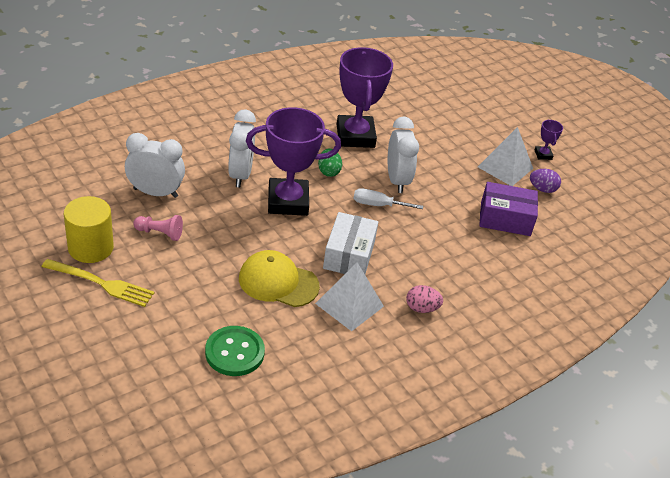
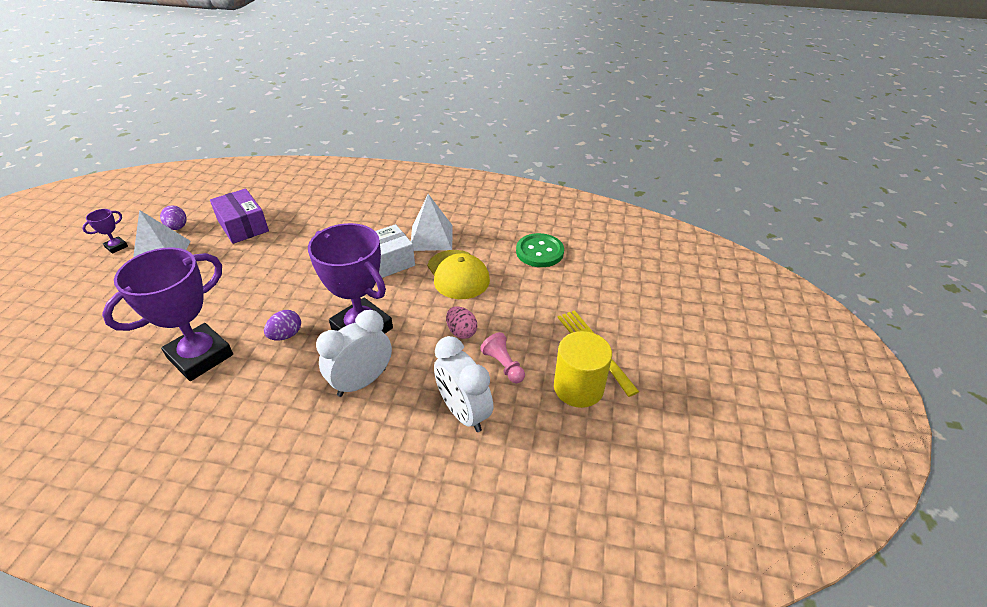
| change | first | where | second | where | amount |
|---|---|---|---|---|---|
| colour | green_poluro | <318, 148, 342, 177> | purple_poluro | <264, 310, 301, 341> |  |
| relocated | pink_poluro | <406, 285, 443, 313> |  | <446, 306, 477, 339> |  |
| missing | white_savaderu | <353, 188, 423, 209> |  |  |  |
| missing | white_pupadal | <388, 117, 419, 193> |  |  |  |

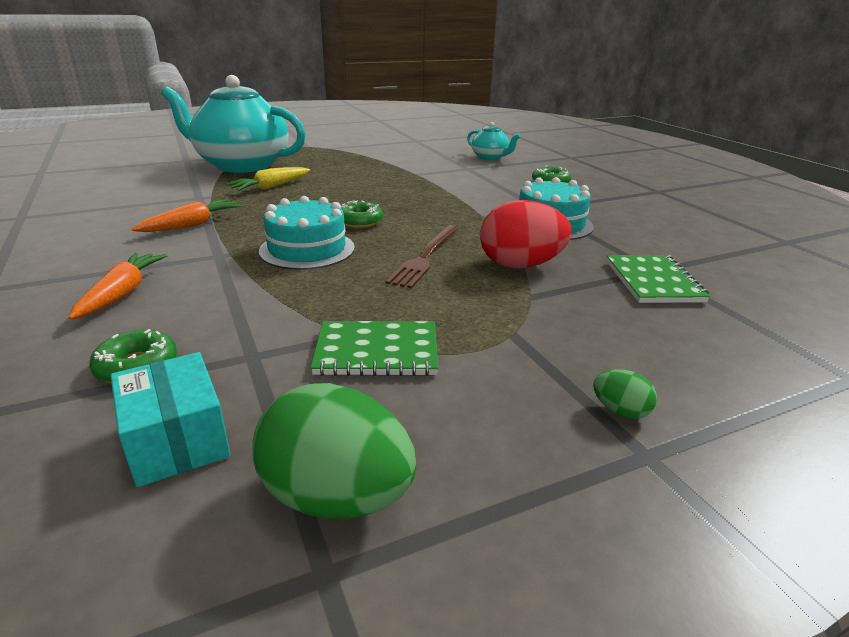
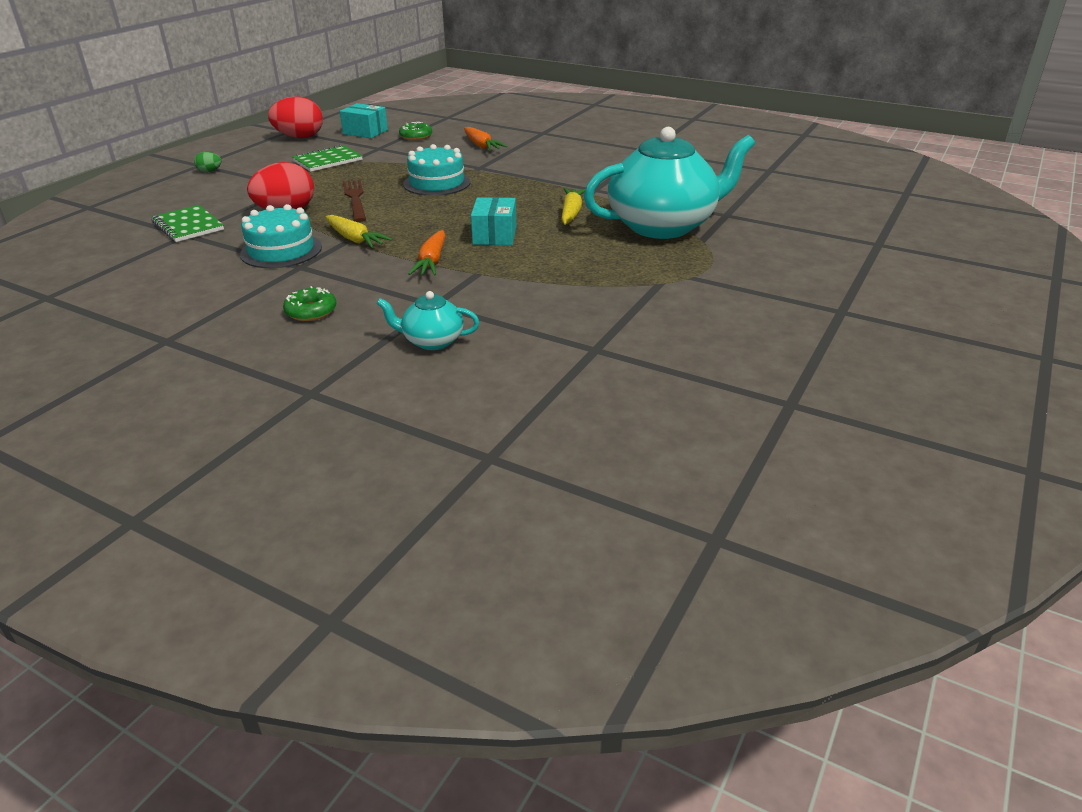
| change | first | where | second | where | amount |
|---|---|---|---|---|---|
| colour | green_poluro | <252, 383, 416, 519> | red_poluro | <268, 96, 323, 138> |  |
| appeared |  |  | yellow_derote | <325, 215, 393, 248> |  |
| relocated | orange_derote | <131, 199, 242, 232> |  | <408, 230, 446, 276> |  |
| appeared |  |  | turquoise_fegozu | <471, 197, 516, 245> |  |
| missing | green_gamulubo | <341, 201, 383, 228> |  |  |  |

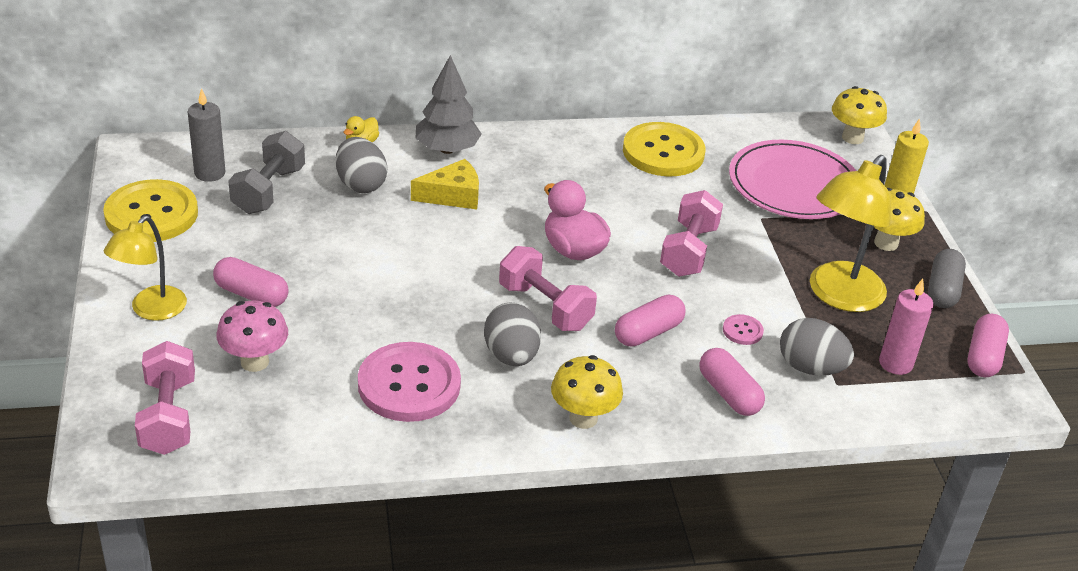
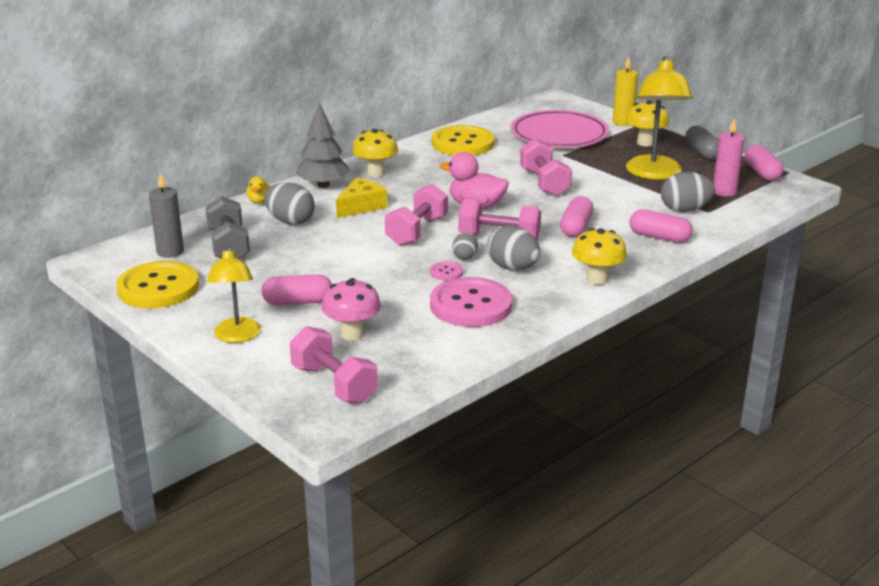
| change | first | where | second | where | amount |
|---|---|---|---|---|---|
| relocated | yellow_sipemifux | <832, 86, 887, 144> |  | <352, 129, 398, 177> |  |
| appeared |  |  | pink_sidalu | <385, 184, 448, 246> |  |
| relocated | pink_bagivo | <723, 314, 764, 345> |  | <430, 261, 463, 281> |  |
| appeared |  |  | grey_poluro | <452, 232, 478, 260> |  |

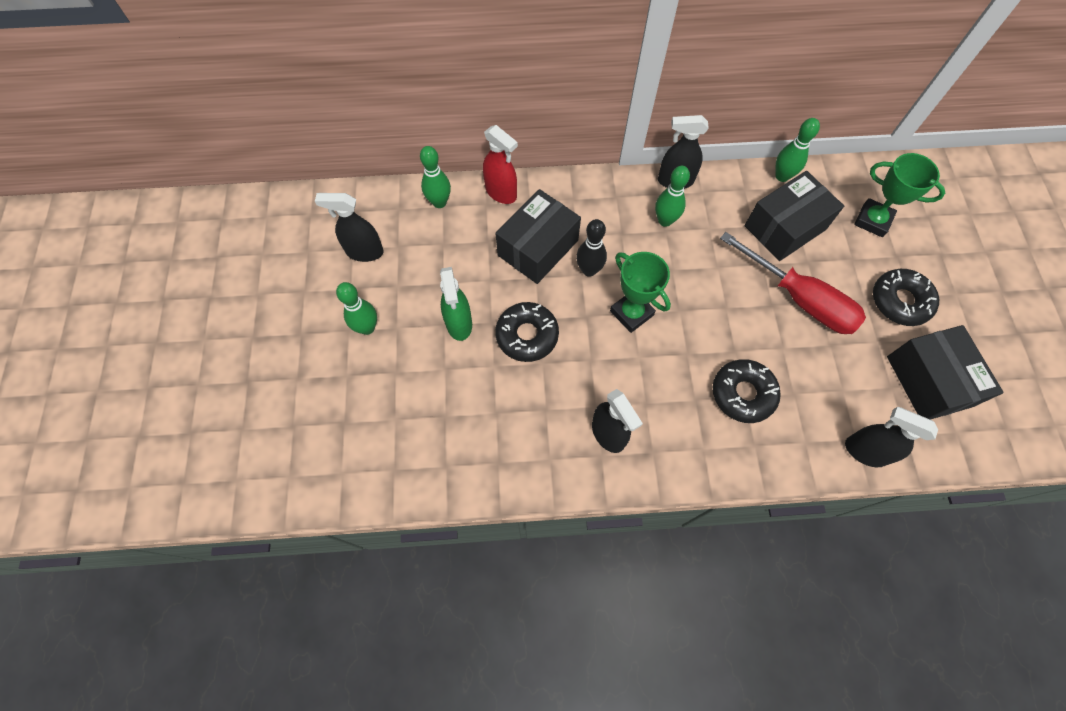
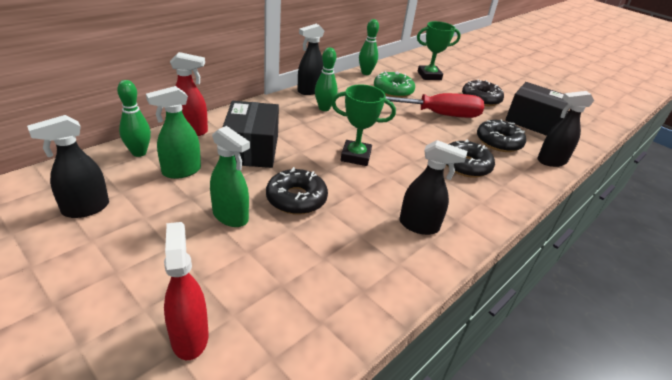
| change | first | where | second | where | amount |
|---|---|---|---|---|---|
| appeared |  |  | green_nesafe | <146, 86, 201, 179> |  |
| appeared |  |  | red_nesafe | <164, 222, 209, 360> |  |
| exchanged | black_fegozu | <745, 171, 844, 261> | green_gamulubo | <374, 71, 415, 98> |  |
| appeared |  |  | black_gamulubo | <477, 119, 526, 152> |  |
| missing | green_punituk | <336, 282, 377, 335> |  |  |  |
| missing | black_punituk | <576, 219, 607, 277> |  |  |  |

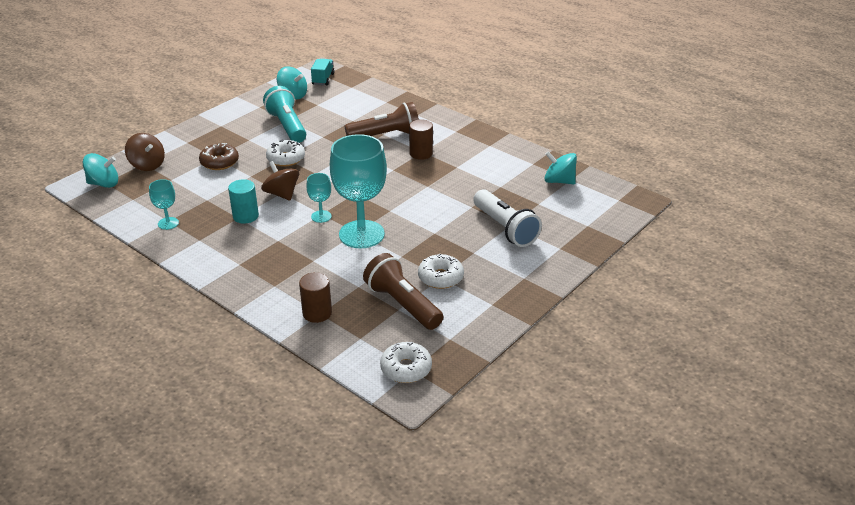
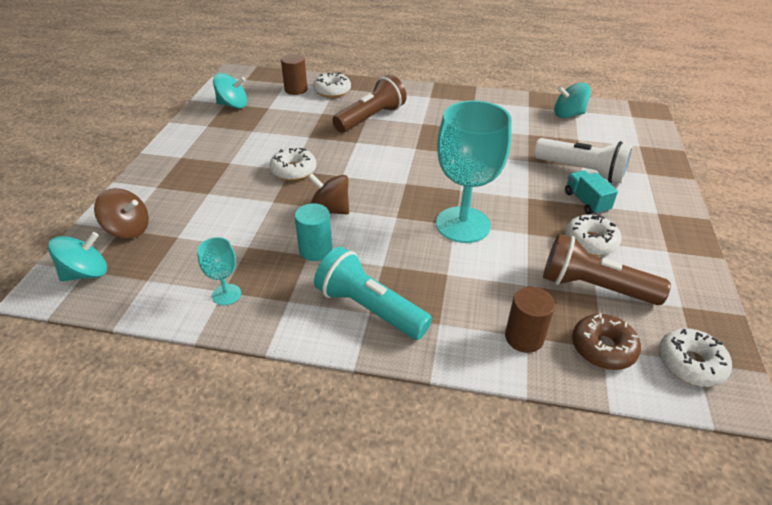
| change | first | where | second | where | amount |
|---|---|---|---|---|---|
| relocated | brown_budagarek | <409, 119, 433, 160> |  | <281, 54, 307, 95> |  |
| appeared |  |  | white_gamulubo | <313, 72, 351, 98> |  |
| relocated | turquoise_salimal | <263, 86, 306, 143> |  | <314, 247, 432, 340> |  |
| relocated | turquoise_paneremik | <311, 59, 335, 85> |  | <565, 170, 618, 215> |  |
| relocated | brown_gamulubo | <199, 143, 239, 170> |  | <572, 313, 641, 370> |  |
| missing | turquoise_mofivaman | <306, 173, 332, 223> |  |  |  |

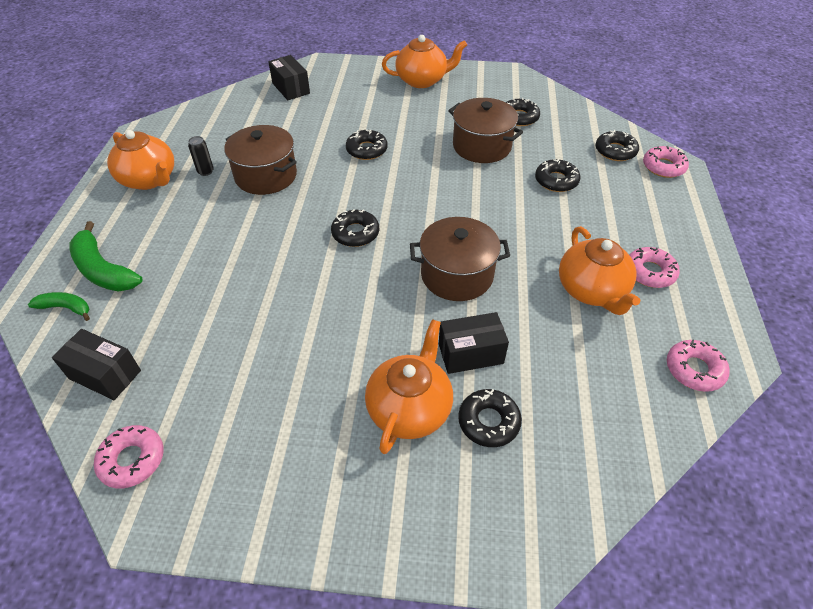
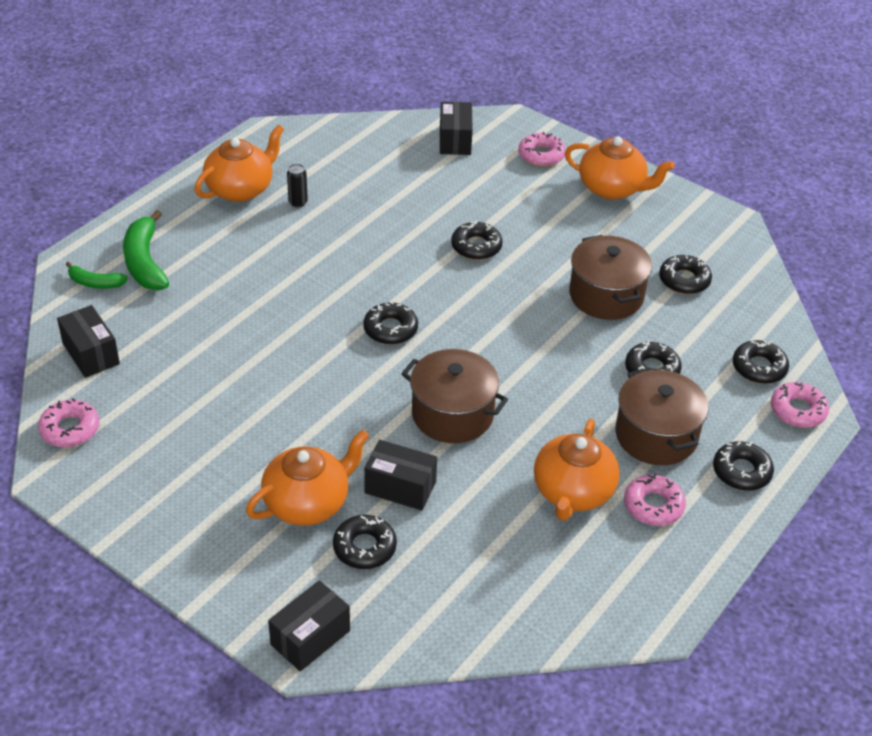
| change | first | where | second | where | amount |
|---|---|---|---|---|---|
| spun | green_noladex | <28, 292, 90, 321> |  | <66, 262, 128, 289> | 150 degrees clockwise |
| spun | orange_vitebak | <107, 130, 174, 190> |  | <194, 125, 284, 202> | 120 degrees counterclockwise |
| appeared |  |  | black_fegozu | <268, 580, 350, 672> |  |
| relocated | pink_gamulubo | <667, 339, 730, 392> |  | <518, 132, 566, 167> |  |
| relocated | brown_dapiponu | <224, 125, 297, 195> |  | <615, 368, 708, 465> |  |
| appeared |  |  | black_gamulubo | <713, 441, 774, 491> |  |

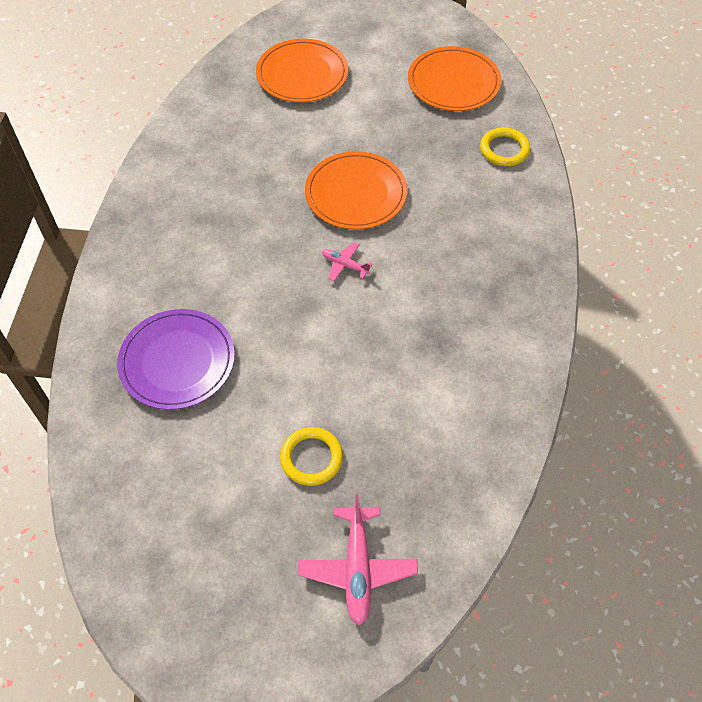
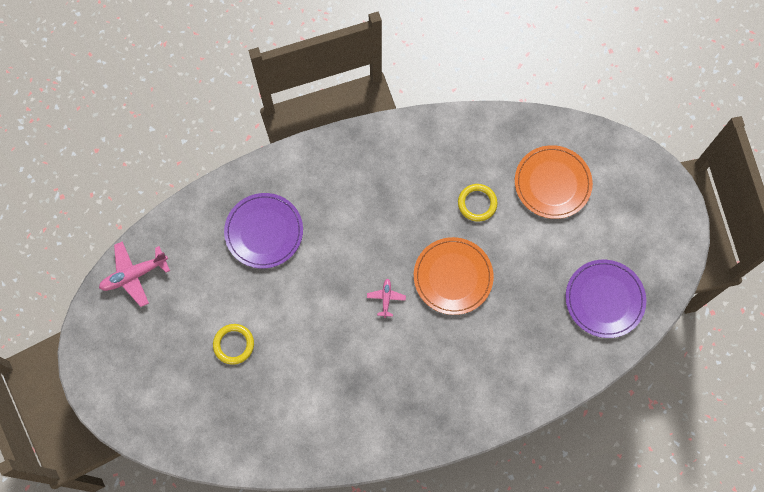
| change | first | where | second | where | amount |
|---|---|---|---|---|---|
| relocated | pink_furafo | <298, 494, 418, 626> |  | <99, 241, 170, 307> |  |
| relocated | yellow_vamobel | <480, 128, 530, 166> |  | <458, 184, 498, 222> |  |
| colour | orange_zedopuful | <408, 46, 501, 111> | purple_zedopuful | <566, 260, 646, 338> |  |

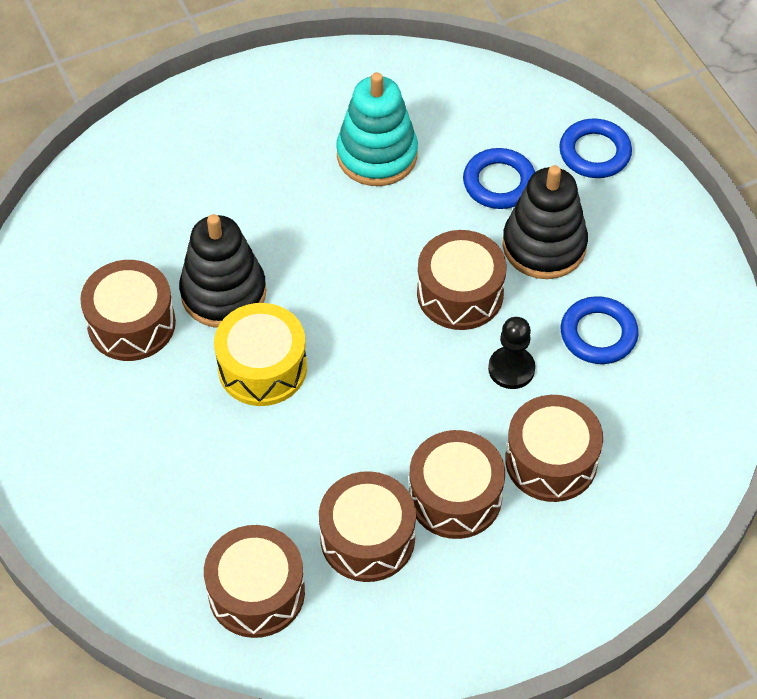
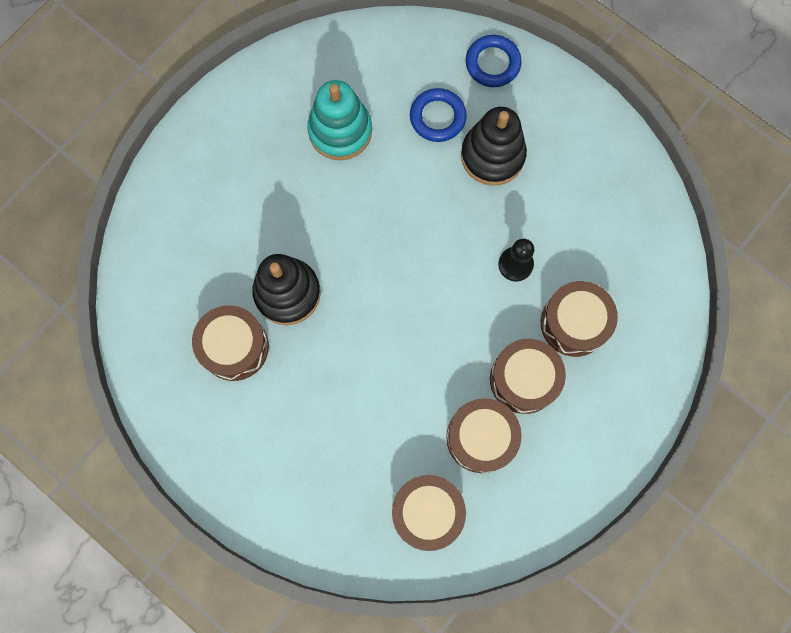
| change | first | where | second | where | amount |
|---|---|---|---|---|---|
| missing | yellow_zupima | <214, 303, 307, 406> |  |  |  |
| missing | brown_zupima | <417, 230, 507, 330> |  |  |  |
| missing | blue_vamobel | <561, 296, 639, 364> |  |  |  |

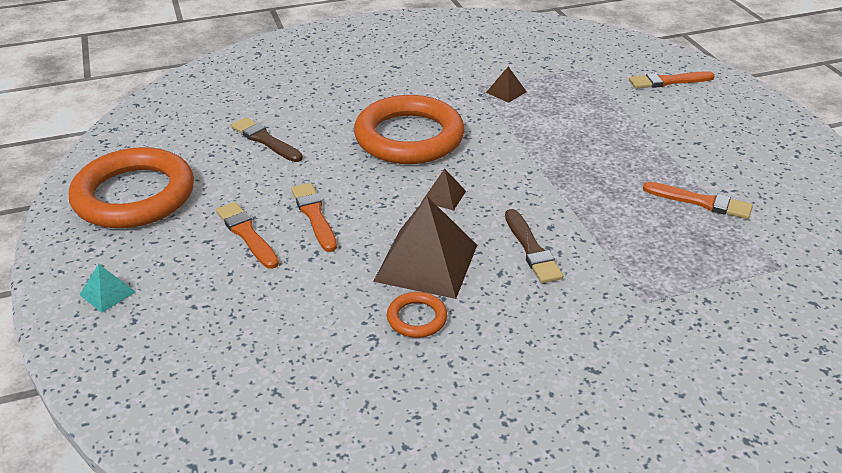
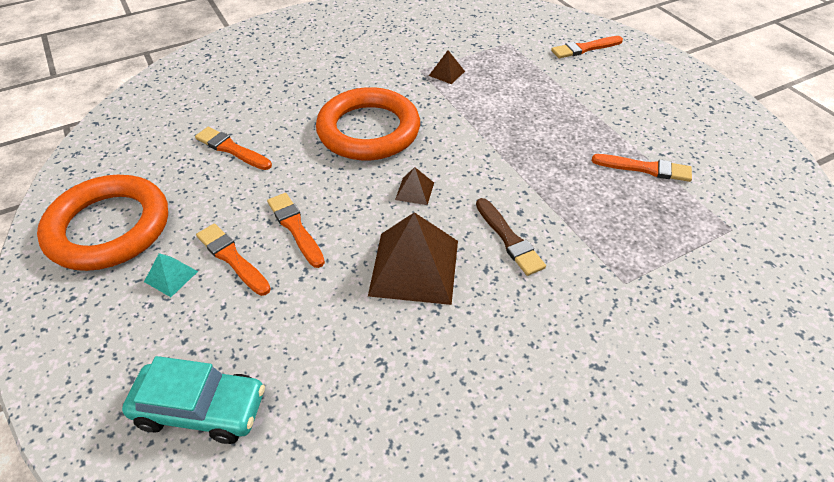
| change | first | where | second | where | amount |
|---|---|---|---|---|---|
| appeared |  |  | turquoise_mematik | <122, 356, 265, 444> |  |
| relocated | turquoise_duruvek | <79, 264, 136, 313> |  | <144, 253, 198, 297> |  |
| colour | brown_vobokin | <231, 117, 303, 162> | orange_vobokin | <195, 127, 272, 170> |  |
| missing | orange_vamobel | <387, 292, 447, 338> |  |  |  |

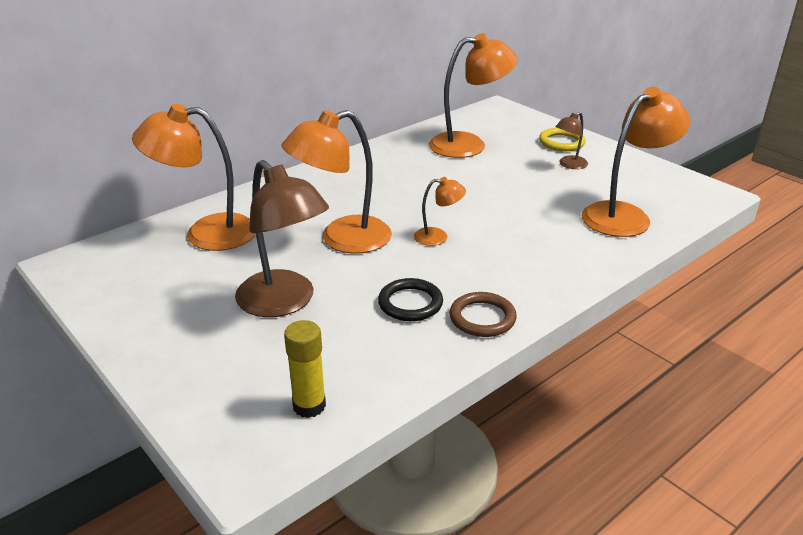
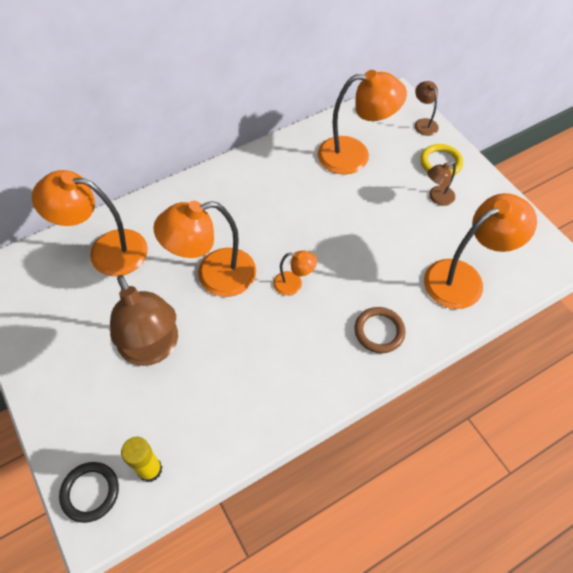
| change | first | where | second | where | amount |
|---|---|---|---|---|---|
| relocated | black_vamobel | <378, 278, 443, 321> |  | <59, 462, 119, 523> |  |
| relocated | brown_vamobel | <449, 292, 517, 337> |  | <355, 307, 405, 353> |  |
| appeared |  |  | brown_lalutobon | <415, 81, 439, 136> |  |

